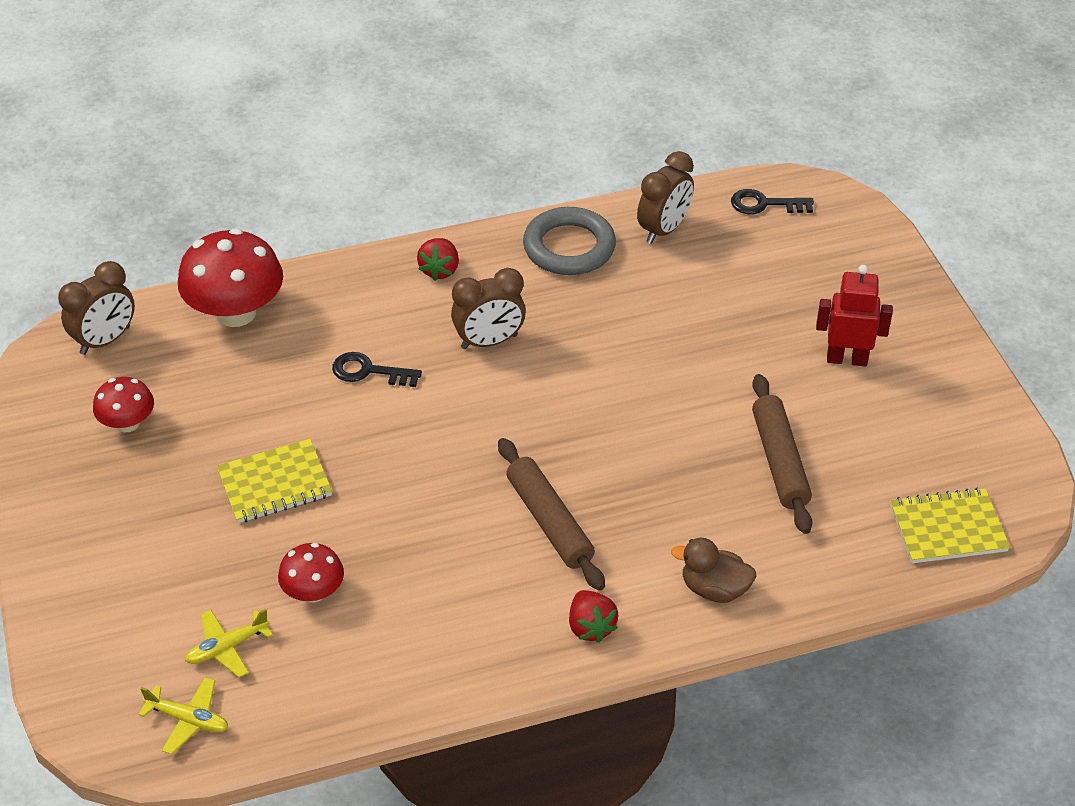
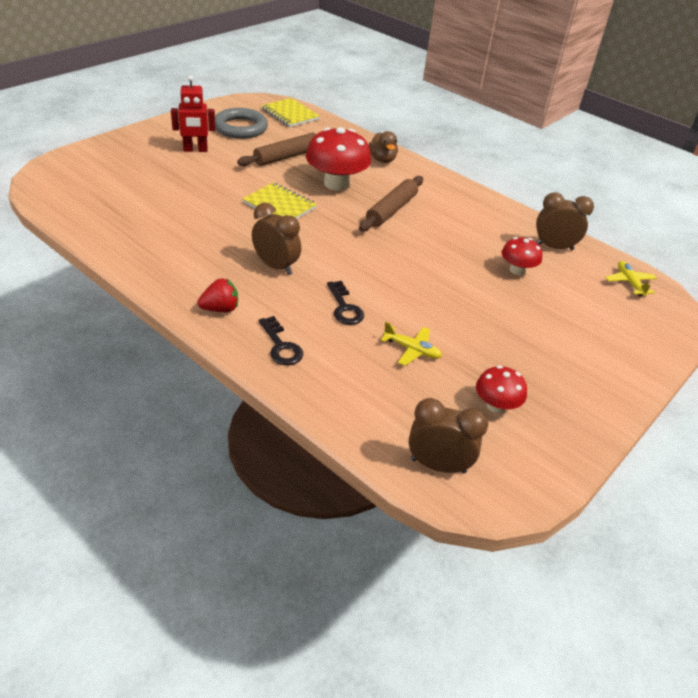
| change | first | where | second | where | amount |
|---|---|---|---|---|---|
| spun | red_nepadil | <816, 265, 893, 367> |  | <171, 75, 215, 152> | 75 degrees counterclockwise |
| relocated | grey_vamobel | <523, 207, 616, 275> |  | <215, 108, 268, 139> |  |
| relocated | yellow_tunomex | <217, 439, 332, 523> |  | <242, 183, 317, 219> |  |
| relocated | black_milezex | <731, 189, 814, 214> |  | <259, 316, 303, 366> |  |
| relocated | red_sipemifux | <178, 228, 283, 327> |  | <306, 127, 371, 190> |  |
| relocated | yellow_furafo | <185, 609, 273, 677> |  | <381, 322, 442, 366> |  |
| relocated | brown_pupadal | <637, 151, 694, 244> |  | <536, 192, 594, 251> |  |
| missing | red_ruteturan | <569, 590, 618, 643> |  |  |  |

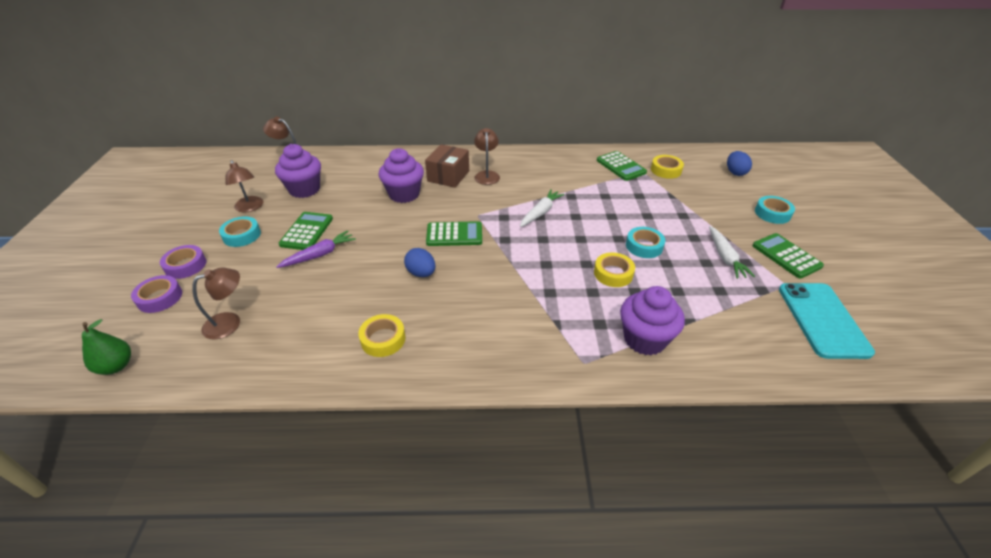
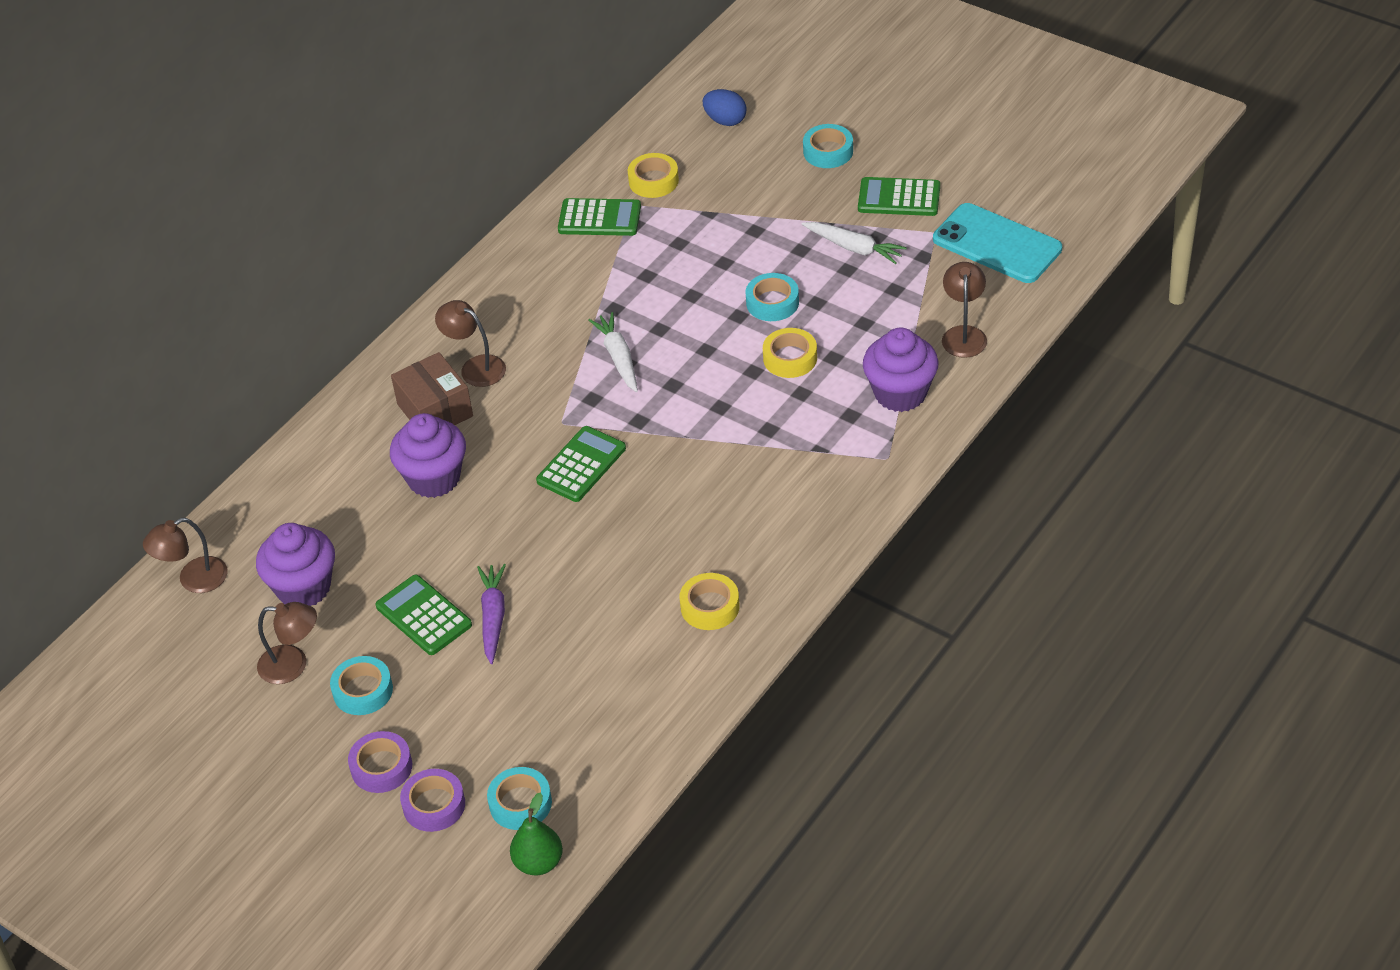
| change | first | where | second | where | amount |
|---|---|---|---|---|---|
| appeared |  |  | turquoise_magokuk | <487, 767, 552, 830> |  |
| relocated | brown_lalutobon | <192, 268, 240, 340> |  | <942, 262, 987, 358> |  |
| missing | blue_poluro | <404, 248, 435, 277> |  |  |  |

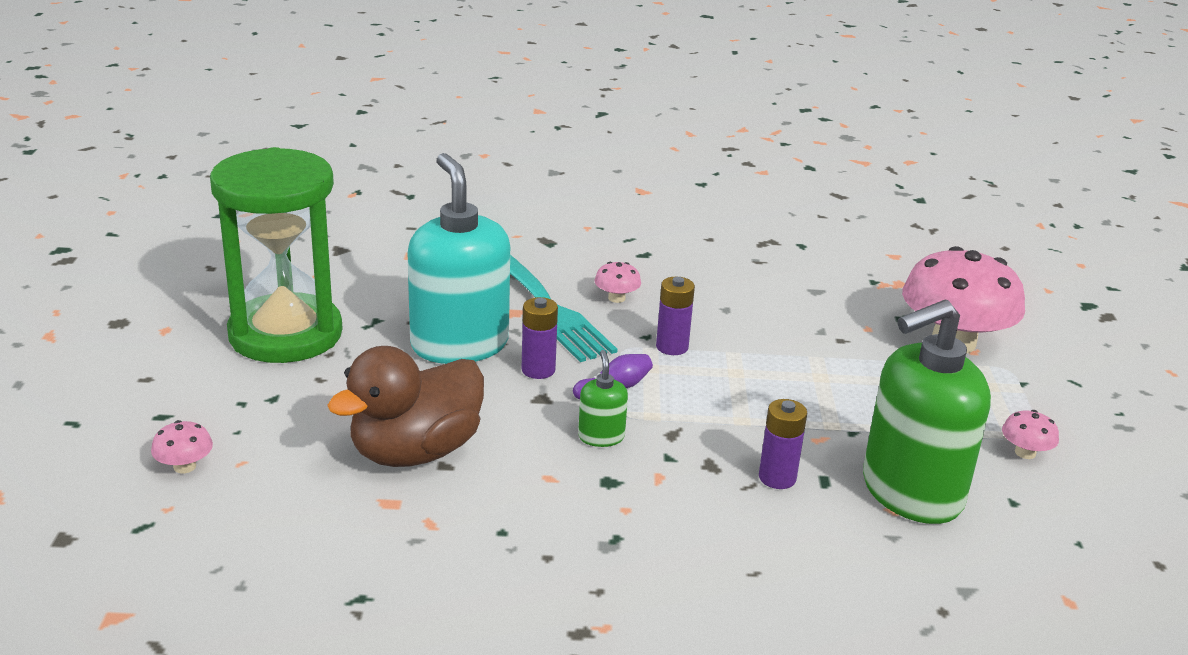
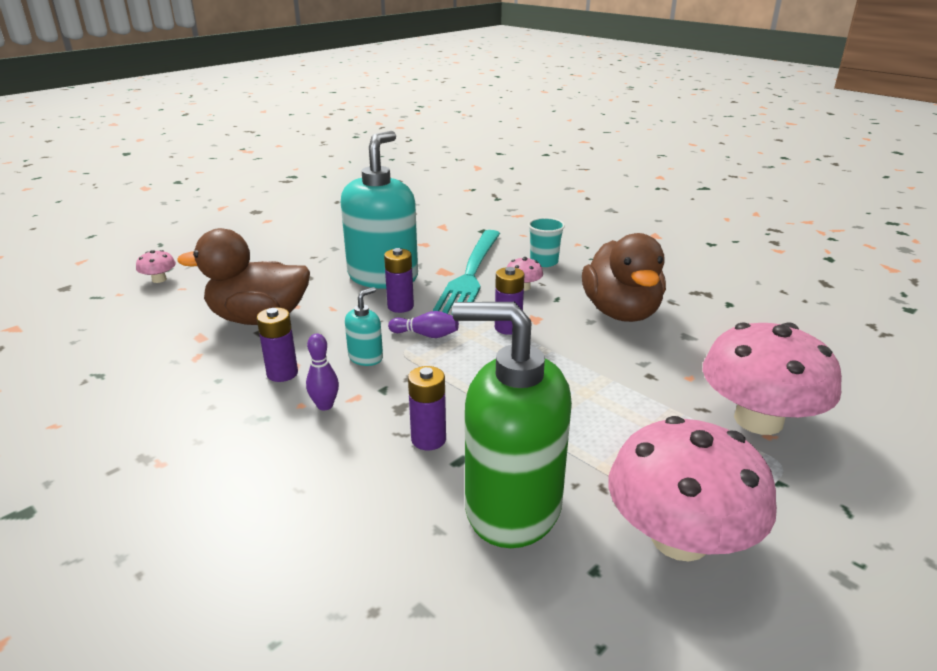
| change | first | where | second | where | amount |
|---|---|---|---|---|---|
| appeared |  |  | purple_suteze | <257, 308, 298, 382> |  |
| appeared |  |  | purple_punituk | <306, 333, 339, 410> |  |
| colour | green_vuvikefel | <578, 350, 628, 447> | turquoise_vuvikefel | <345, 287, 383, 366> |  |
| appeared |  |  | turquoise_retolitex | <528, 217, 565, 267> |  |
| appeared |  |  | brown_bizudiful | <582, 233, 666, 322> |  |
| size | pink_sipemifux | <1002, 410, 1059, 459> |  | <608, 416, 777, 561> | x2.45 |
| missing | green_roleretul | <210, 147, 343, 363> |  |  |  |

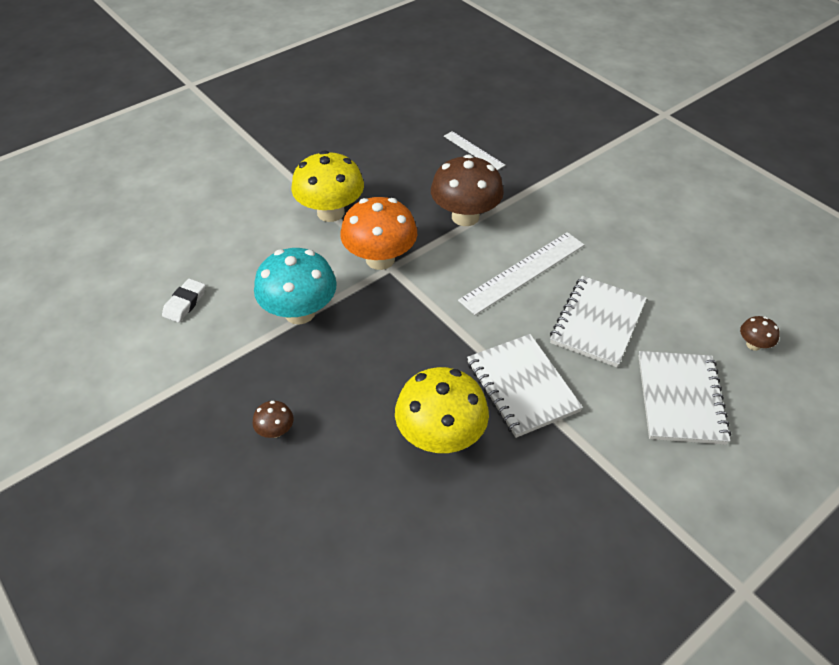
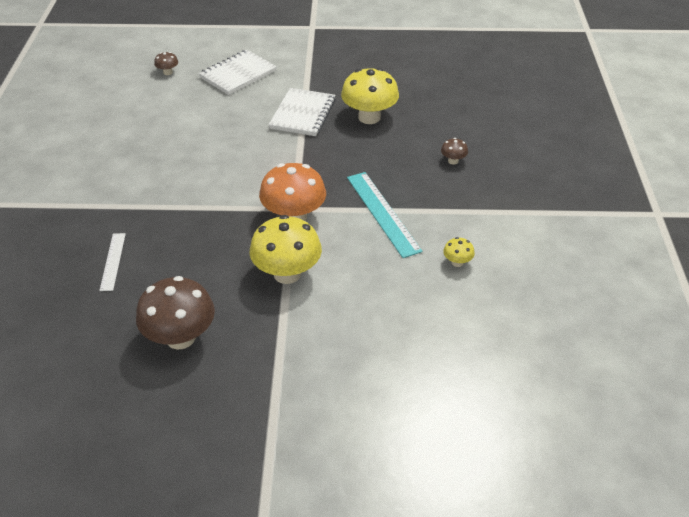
| change | first | where | second | where | amount |
|---|---|---|---|---|---|
| relocated | brown_sipemifux | <431, 154, 504, 226> |  | <136, 276, 215, 349> |  |
| exchanged | turquoise_sipemifux | <254, 248, 337, 324> | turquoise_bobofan | <347, 172, 423, 258> |  |
| exchanged | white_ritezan | <162, 279, 206, 323> | yellow_sipemifux | <443, 237, 475, 267> |  |
| missing | white_bobofan | <458, 232, 584, 315> |  |  |  |
| missing | white_tunomex | <550, 276, 647, 367> |  |  |  |

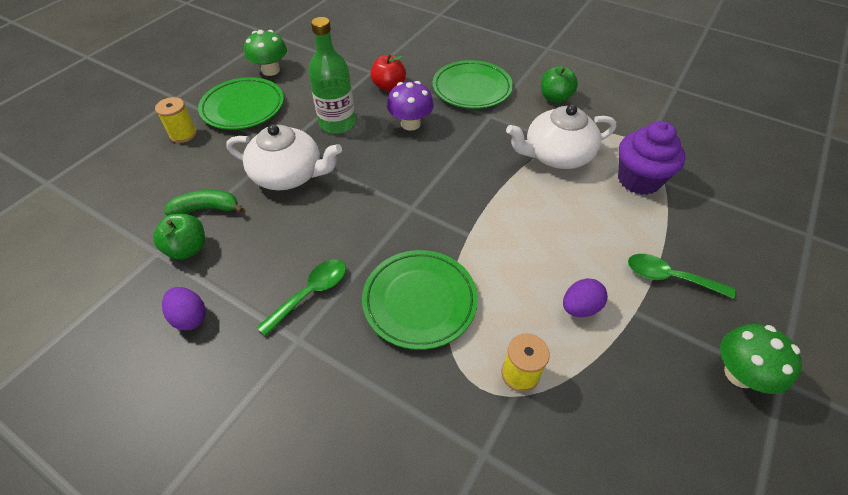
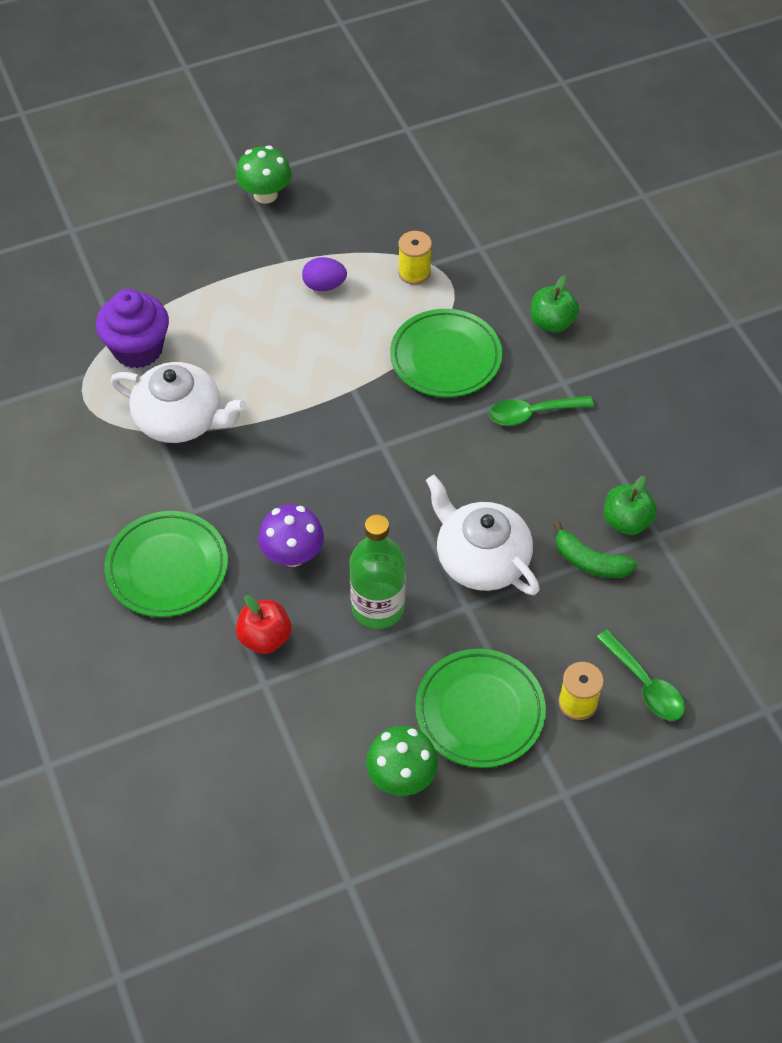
| change | first | where | second | where | amount |
|---|---|---|---|---|---|
| relocated | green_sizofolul | <541, 66, 578, 103> |  | <531, 276, 579, 333> |  |
| relocated | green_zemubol | <628, 254, 736, 299> |  | <596, 630, 685, 721> |  |
| missing | purple_poluro | <162, 287, 206, 330> |  |  |  |

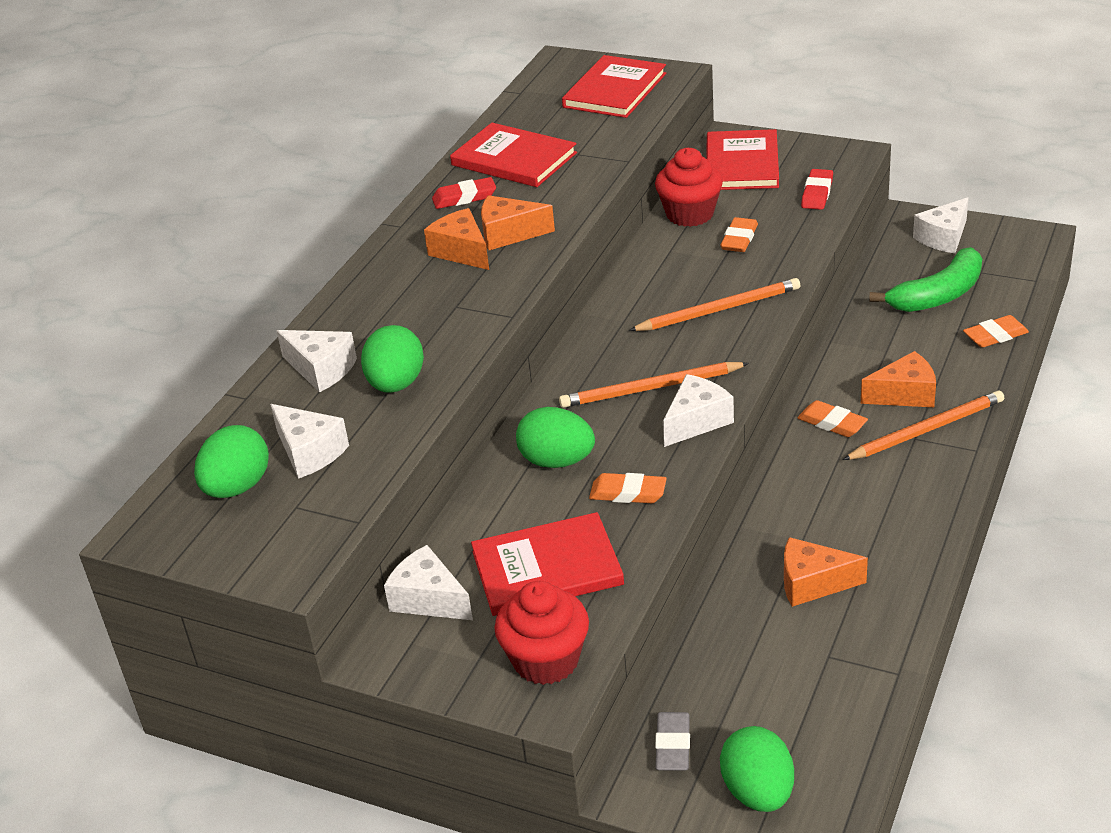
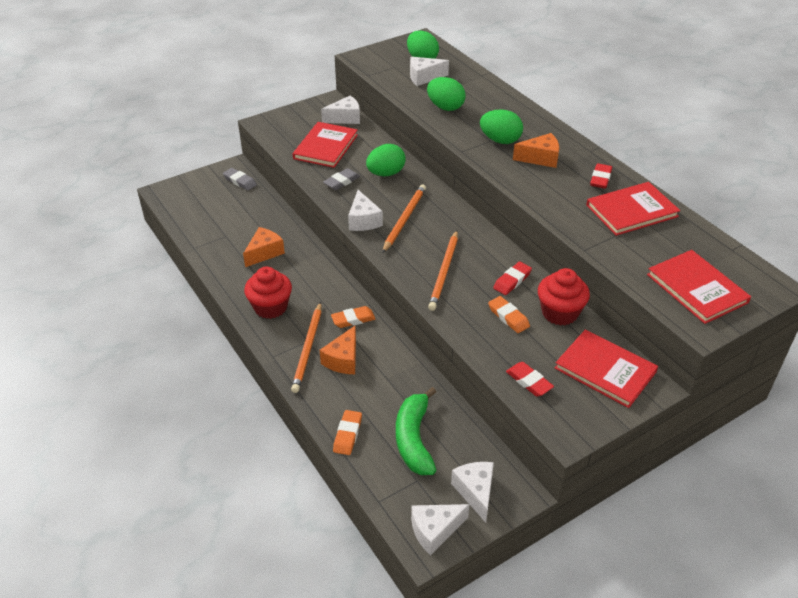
| change | first | where | second | where | amount |
|---|---|---|---|---|---|
| relocated | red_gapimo | <494, 581, 589, 685> |  | <244, 267, 292, 319> |  |
| colour | orange_ritezan | <589, 473, 667, 503> | grey_ritezan | <323, 168, 360, 190> |  |
| relocated | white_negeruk | <276, 330, 357, 392> |  | <411, 504, 470, 555> |  |
| relocated | green_poluro | <720, 726, 794, 812> |  | <480, 109, 523, 144> |  |
| appeared |  |  | red_ritezan | <493, 261, 532, 295> |  |
| missing | orange_negeruk | <481, 195, 555, 250> |  |  |  |

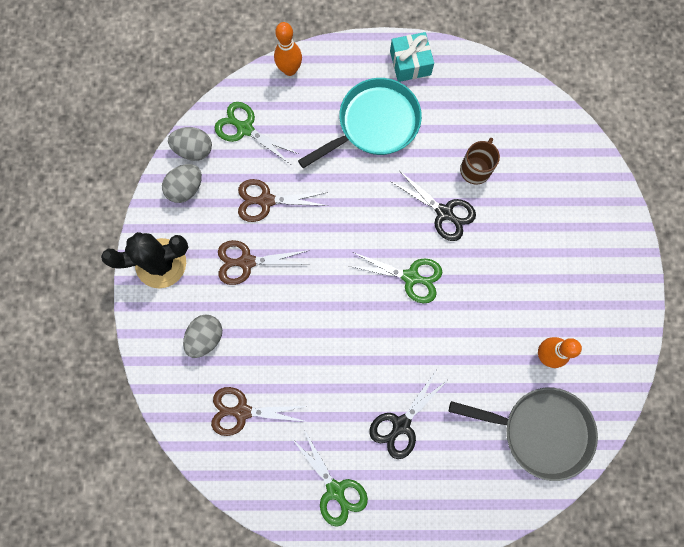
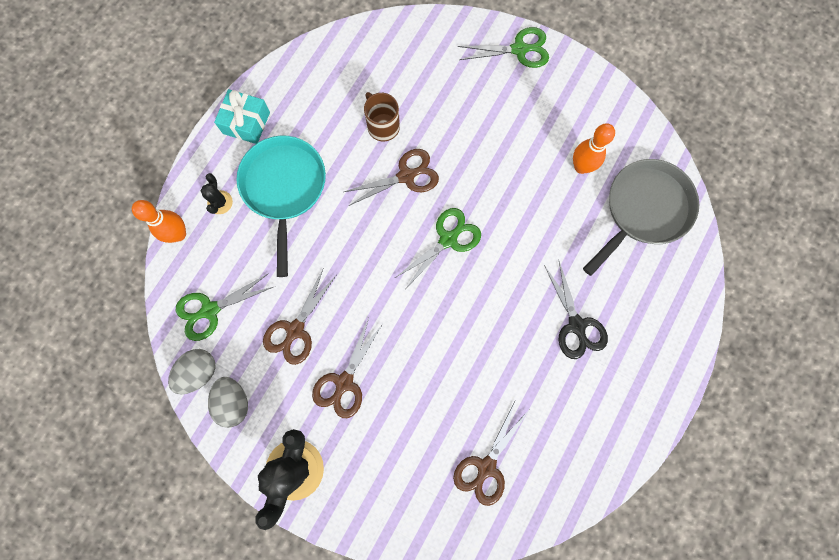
| change | first | where | second | where | amount |
|---|---|---|---|---|---|
| appeared |  |  | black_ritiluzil | <201, 173, 233, 214> |  |
| colour | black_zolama | <392, 171, 476, 241> | brown_zolama | <344, 149, 439, 206> |  |
| relocated | green_zolama | <293, 431, 368, 527> |  | <458, 27, 549, 68> |  |
| missing | grey_poluro | <183, 314, 222, 358> |  |  |  |

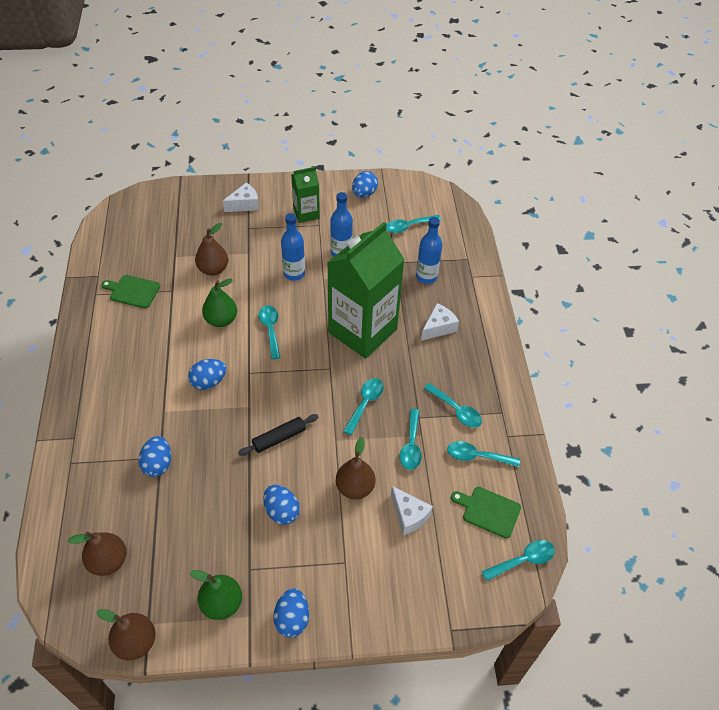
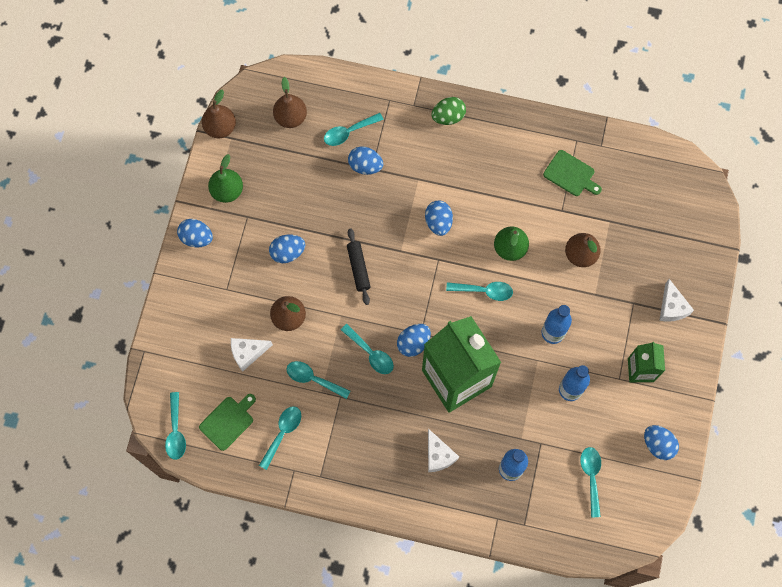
| change | first | where | second | where | amount |
|---|---|---|---|---|---|
| relocated | turquoise_zemubol | <424, 383, 482, 428> |  | <324, 113, 384, 146> |  |
| appeared |  |  | blue_poluro | <397, 324, 431, 357> |  |
| appeared |  |  | green_poluro | <431, 97, 466, 125> |  |
| spun | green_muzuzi | <101, 275, 160, 308> |  | <543, 150, 602, 196> | 90 degrees clockwise |

